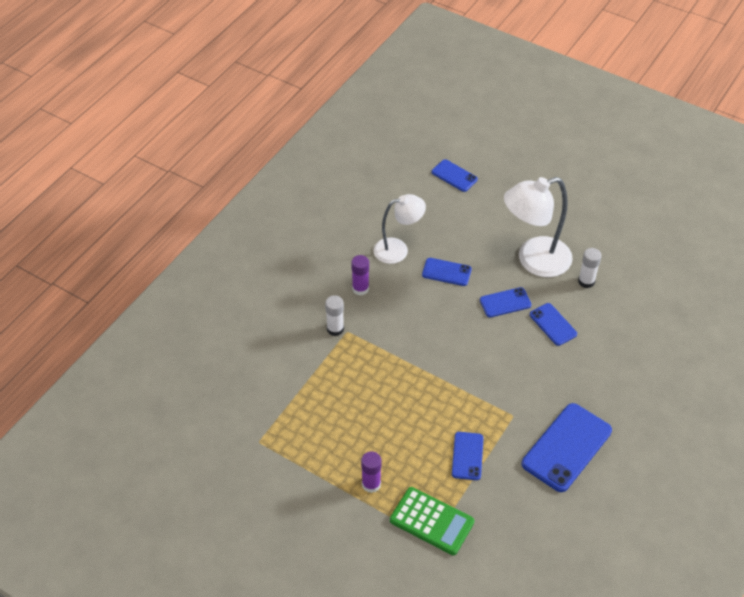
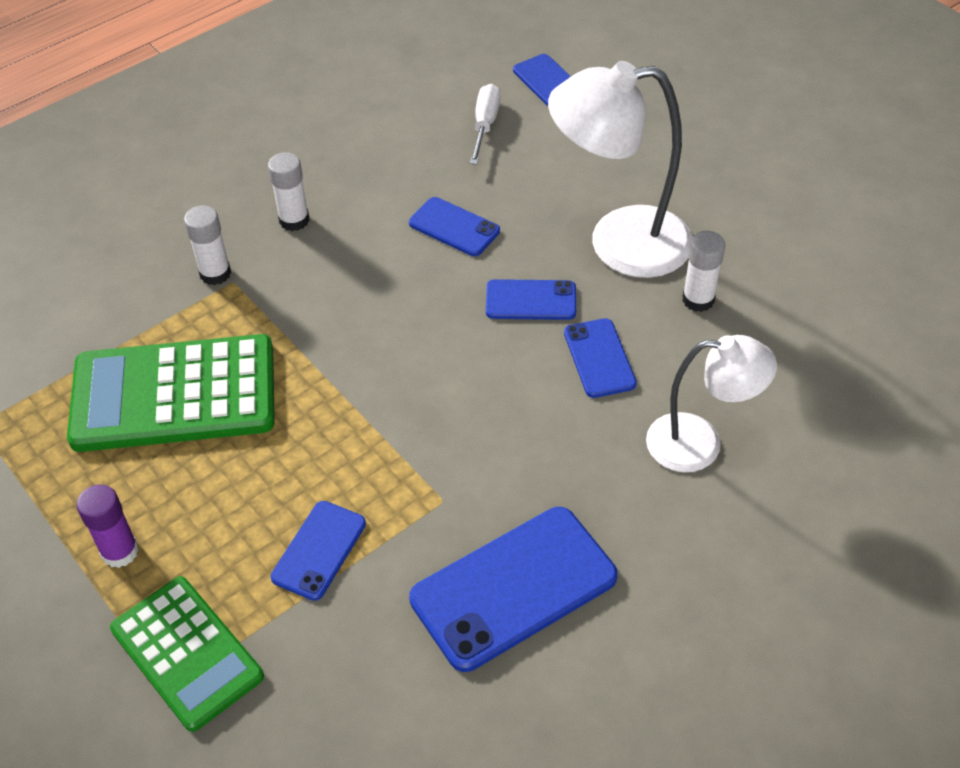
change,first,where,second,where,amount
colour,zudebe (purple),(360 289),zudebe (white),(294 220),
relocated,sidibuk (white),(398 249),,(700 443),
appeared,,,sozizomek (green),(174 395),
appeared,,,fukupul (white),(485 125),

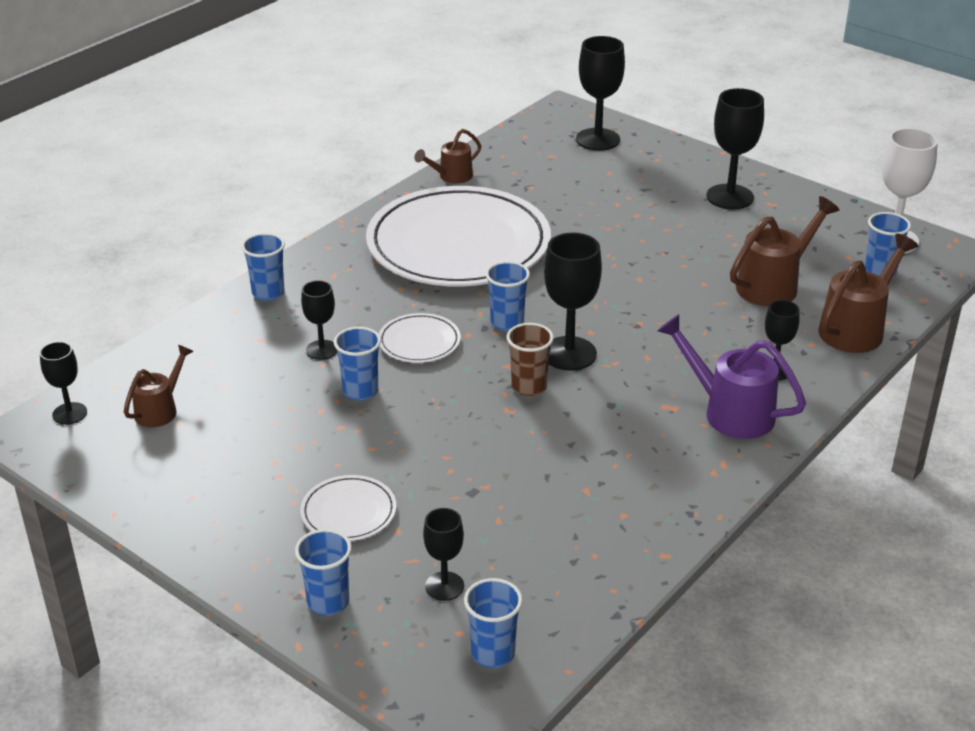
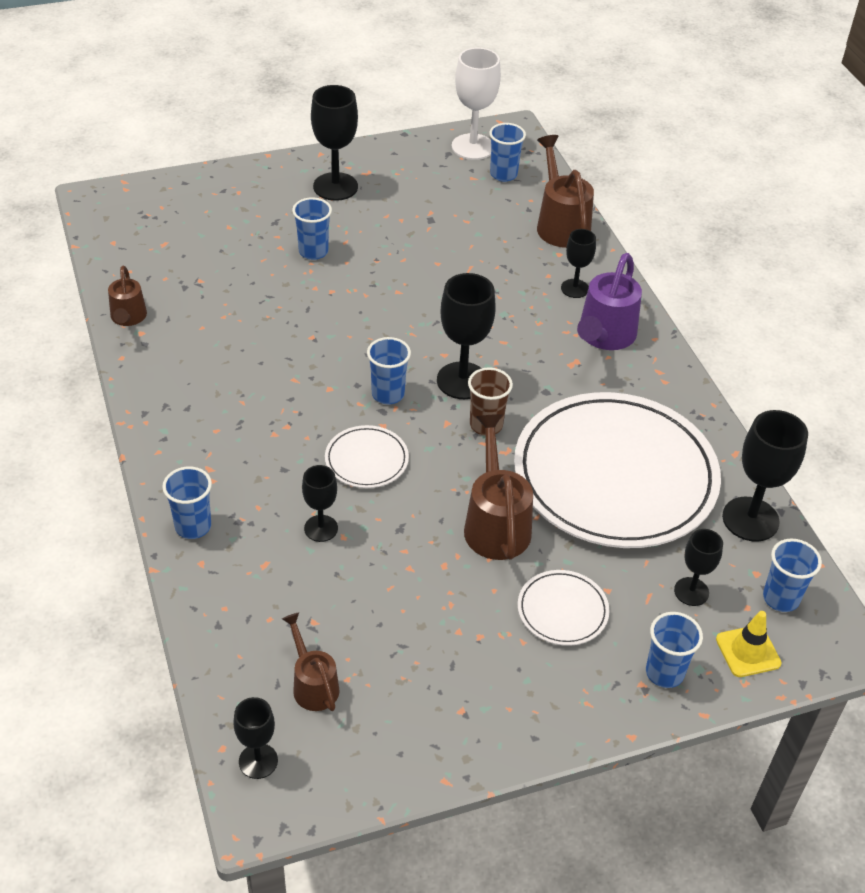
change,first,where,second,where,amount
relocated,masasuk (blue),(360 391),,(313 252),
relocated,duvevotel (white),(458 244),,(615 476),
relocated,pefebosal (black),(597 139),,(750 519),
spun,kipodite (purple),(730 412),,(604 336),45 degrees counterclockwise
relocated,kipodite (brown),(773 285),,(496 523),
appeared,,,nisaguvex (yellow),(748 651),

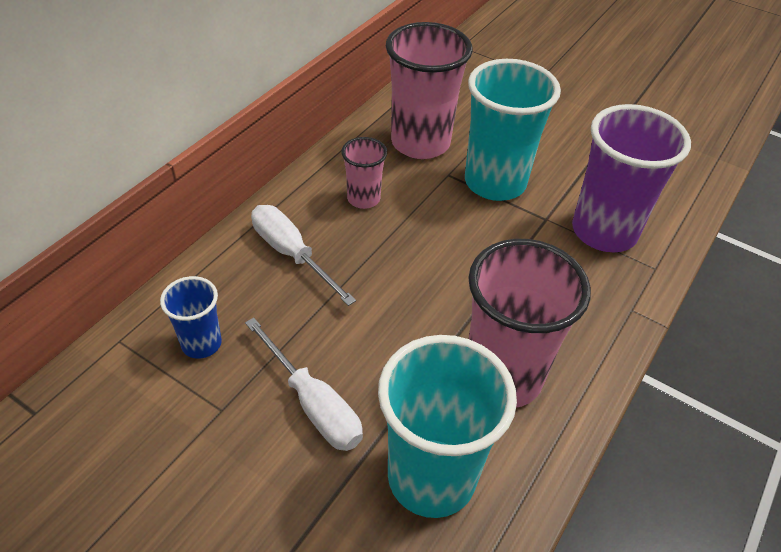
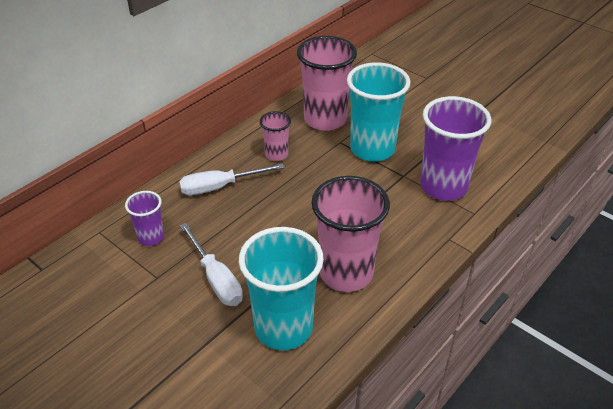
change,first,where,second,where,amount
colour,masasuk (blue),(201 343),masasuk (purple),(151 237),
spun,fukupul (white),(291 254),,(220 187),75 degrees counterclockwise

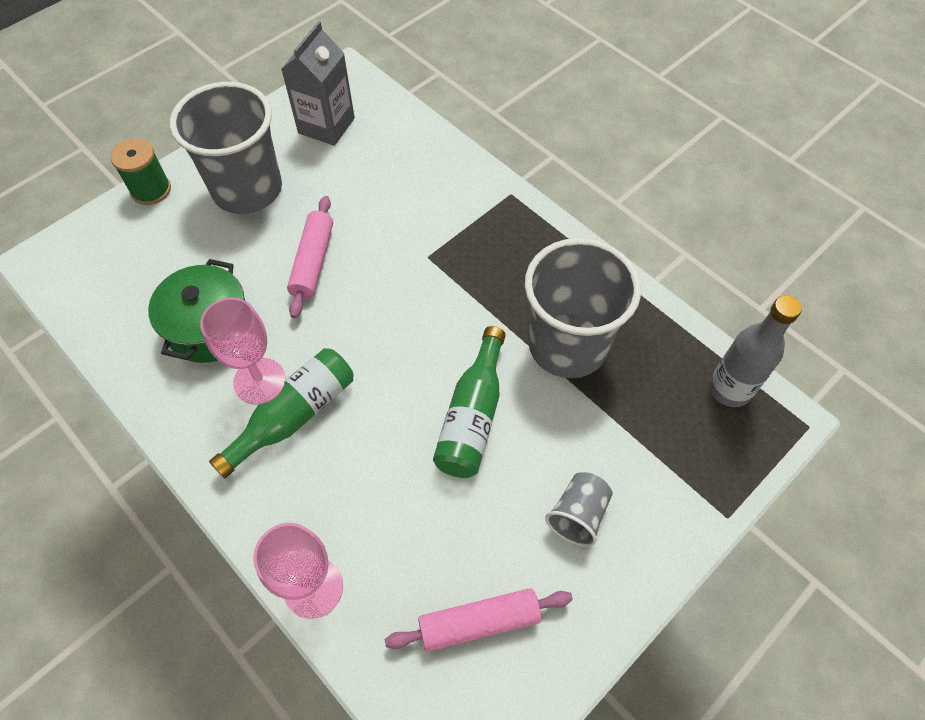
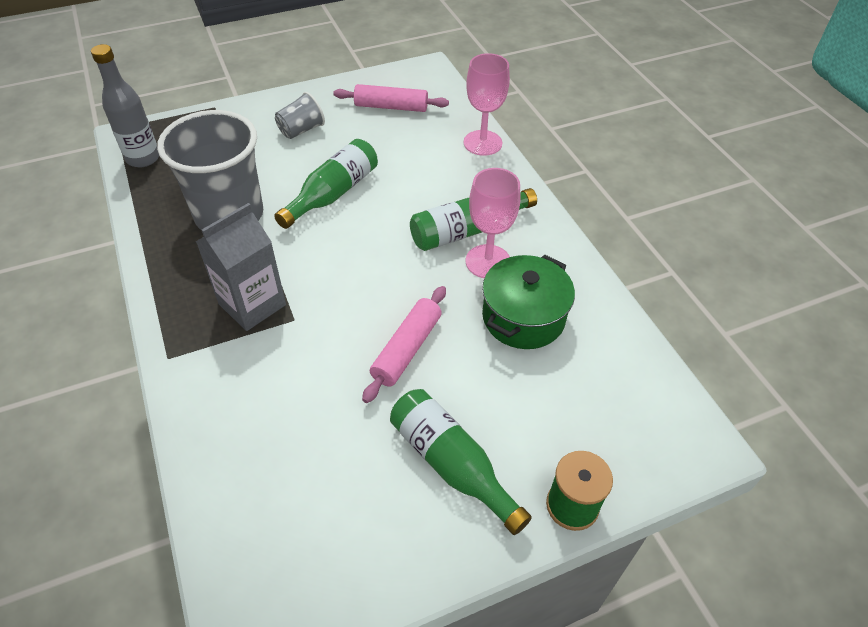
change,first,where,second,where,amount
exchanged,masasuk (grey),(247 189),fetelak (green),(451 464),
relocated,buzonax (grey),(326 126),,(252 304),

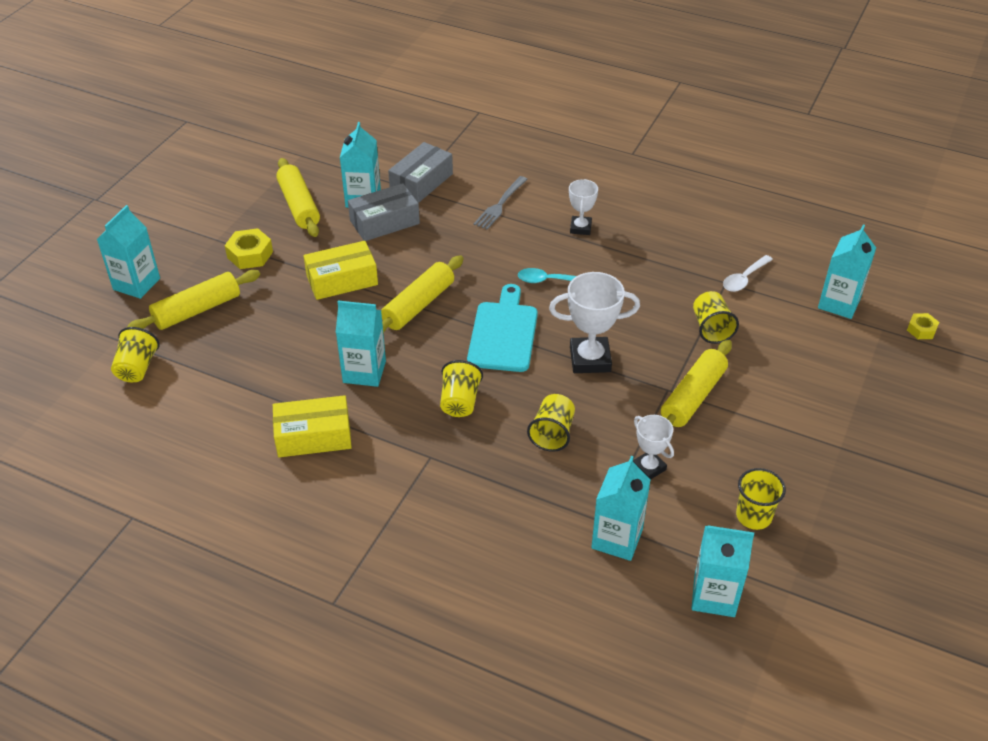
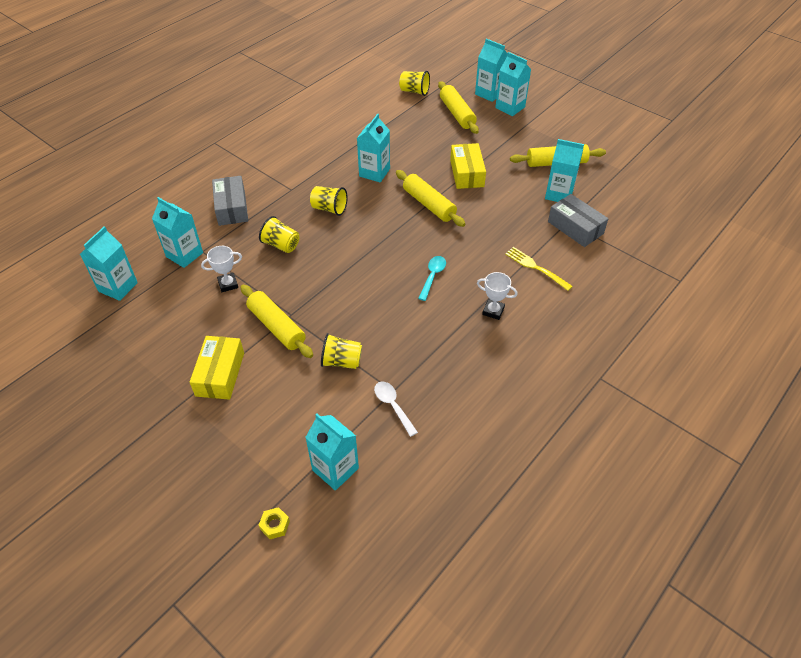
change,first,where,second,where,amount
missing,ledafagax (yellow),(250 255),,,
relocated,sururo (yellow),(313 436),,(220 374),
relocated,sururo (grey),(384 222),,(232 208),
missing,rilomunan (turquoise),(503 333),,,
colour,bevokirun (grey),(500 205),bevokirun (yellow),(536 268),
missing,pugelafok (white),(590 359),,,
missing,masasuk (yellow),(753 516),,,
appeared,,,buzonax (turquoise),(510 107),

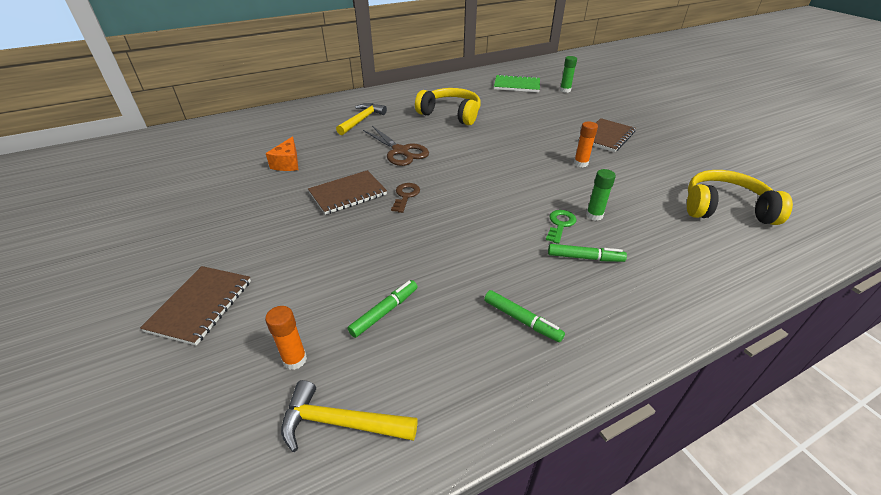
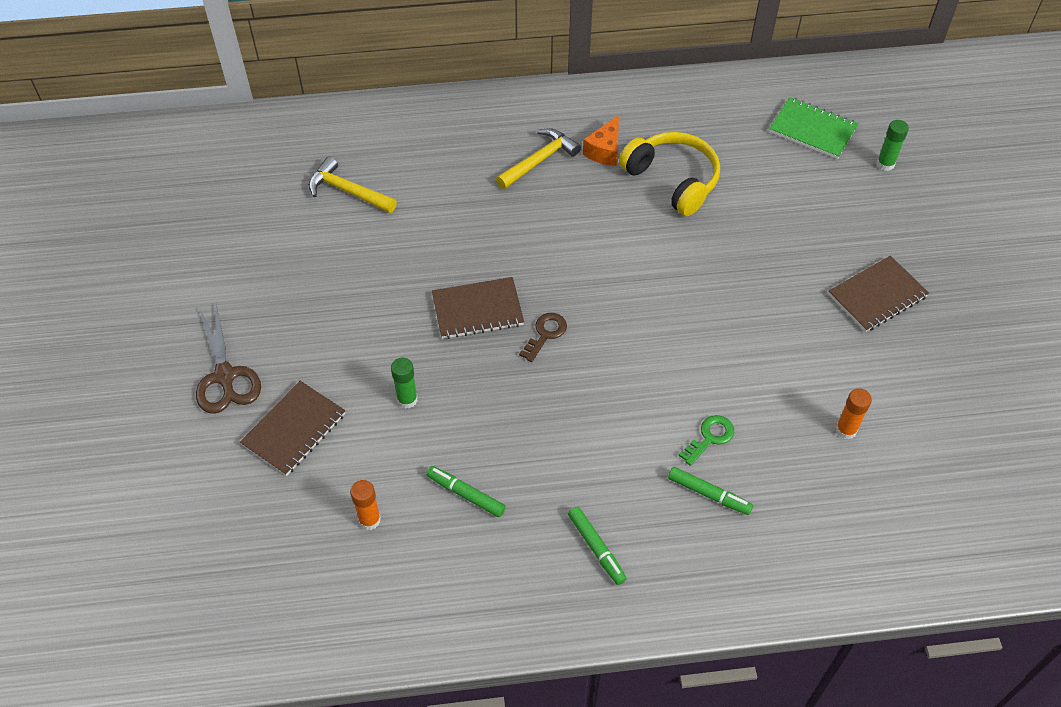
change,first,where,second,where,amount
relocated,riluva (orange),(288 163),,(604 151),
relocated,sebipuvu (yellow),(340 422),,(347 191),
spun,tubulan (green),(384 312),,(466 494),120 degrees counterclockwise
relocated,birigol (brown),(400 151),,(225 376),
relocated,zudebe (orange),(580 163),,(846 430),
relocated,zudebe (green),(594 215),,(407 399),
missing,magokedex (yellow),(725 208),,,

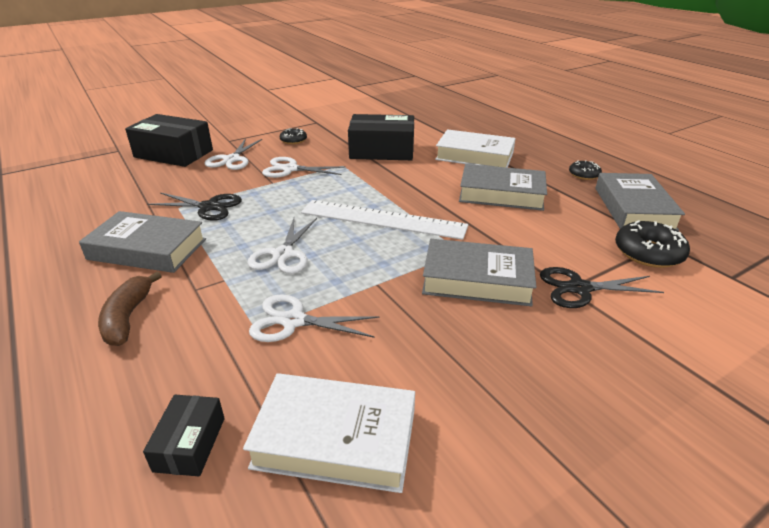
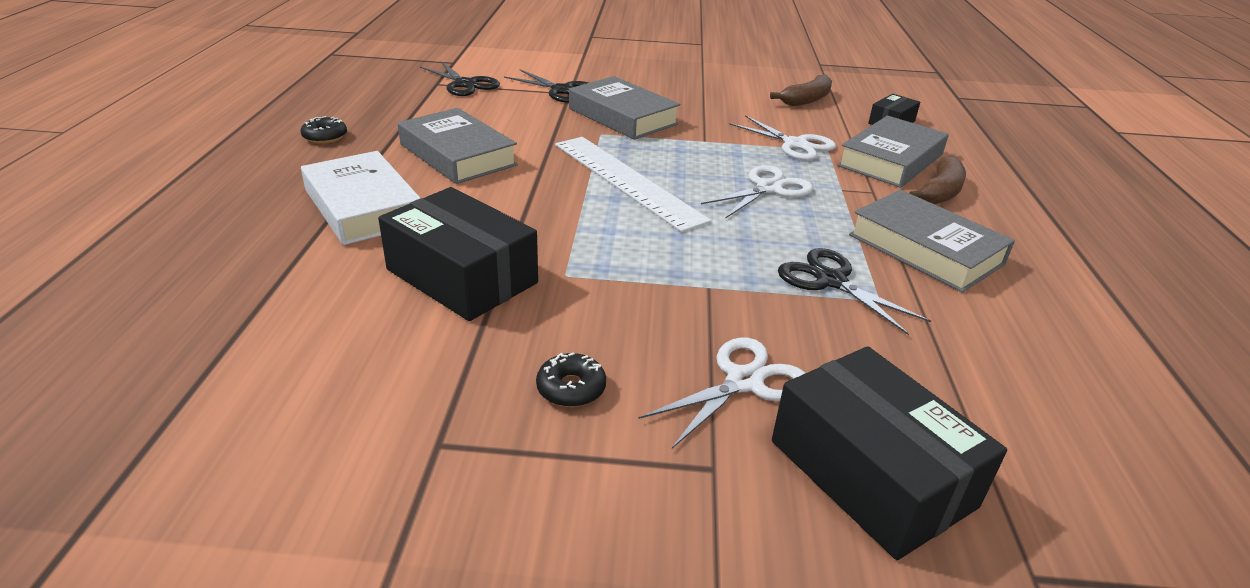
change,first,where,second,where,amount
exchanged,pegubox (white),(335 439),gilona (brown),(806 100),
missing,birigol (white),(290 169),,,
relocated,pegubox (grey),(634 208),,(890 160),
exchanged,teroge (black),(648 253),birigol (black),(465 84),

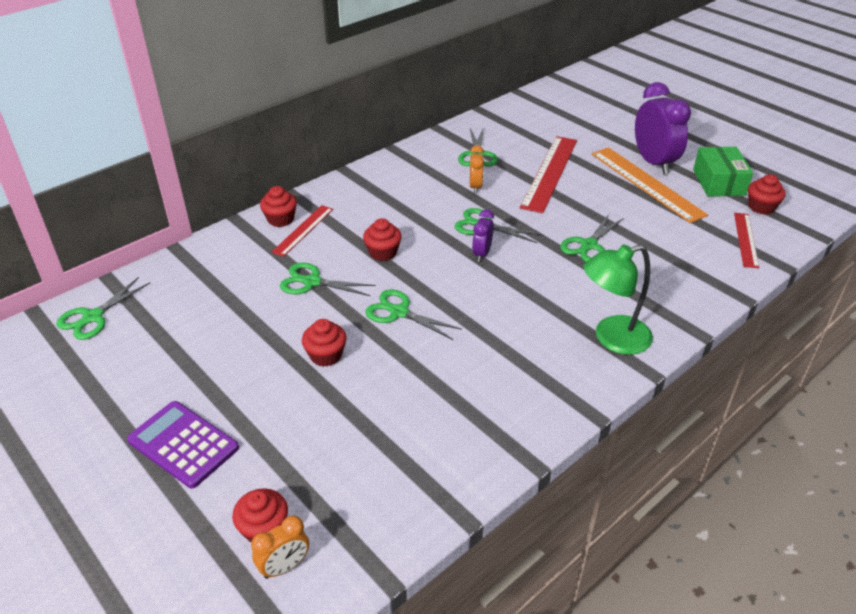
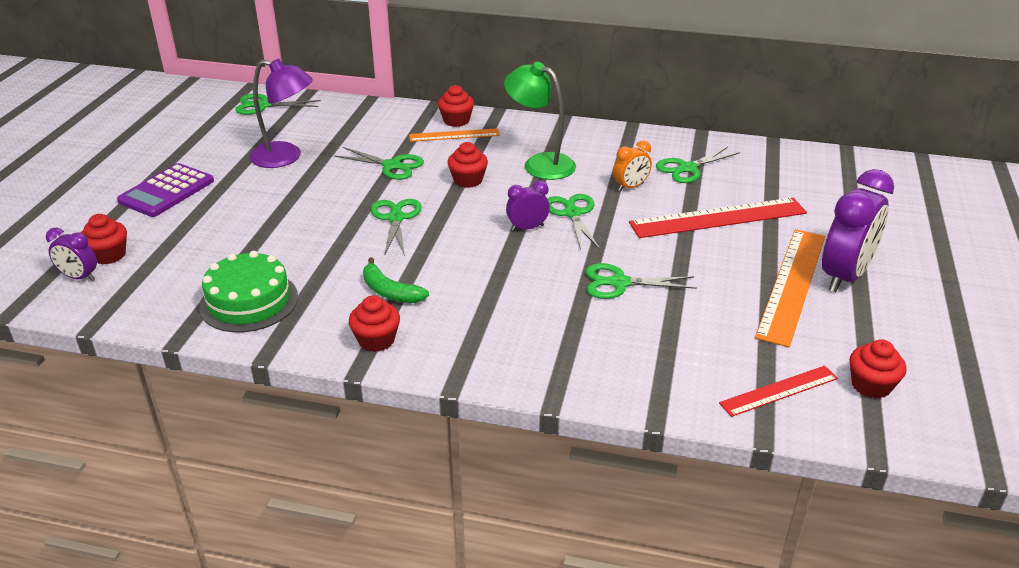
change,first,where,second,where,amount
spun,sozizomek (purple),(183 444),,(166 191),150 degrees counterclockwise
colour,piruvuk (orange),(284 566),piruvuk (purple),(79 277),
colour,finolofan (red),(303 230),finolofan (orange),(454 135),
spun,birigol (green),(312 282),,(392 166),135 degrees clockwise
relocated,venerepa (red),(326 355),,(376 340),
relocated,sidibuk (green),(612 338),,(540 163),
missing,sururo (green),(719 182),,,
appeared,,,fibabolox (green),(249 301),
appeared,,,sidibuk (purple),(286 157),
appeared,,,gilona (green),(390 291),

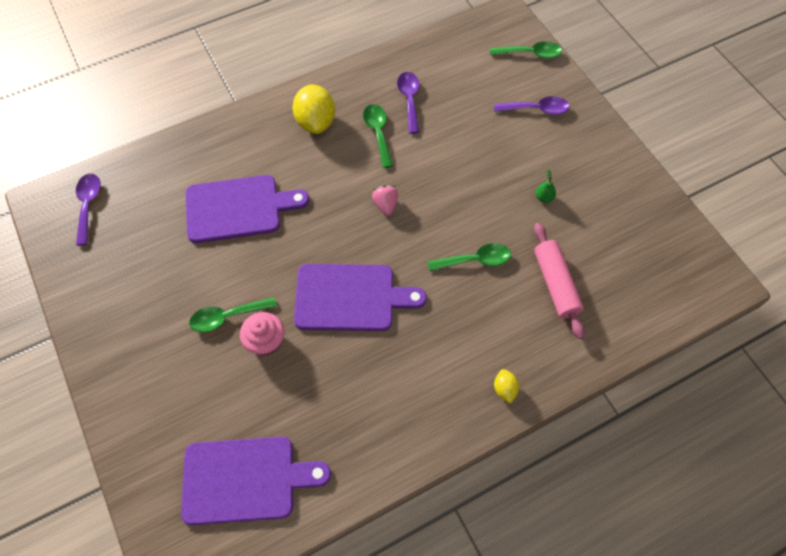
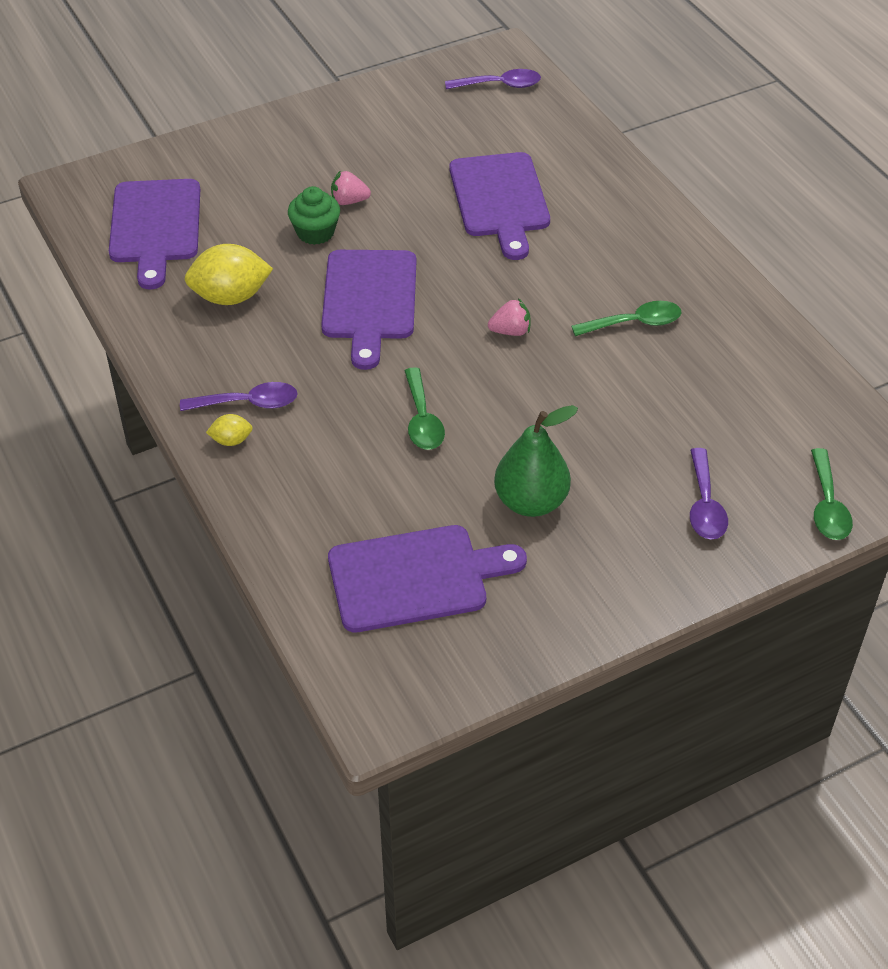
change,first,where,second,where,amount
exchanged,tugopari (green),(228 316),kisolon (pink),(349 201),
colour,venerepa (pink),(266 341),venerepa (green),(315 232),
relocated,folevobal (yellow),(316 122),,(230 297),
relocated,tugopari (purple),(409 100),,(248 403),
missing,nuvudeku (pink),(555 284),,,
size,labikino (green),(543 197),,(531 502),x2.41
appeared,,,rilomunan (purple),(415 578),

